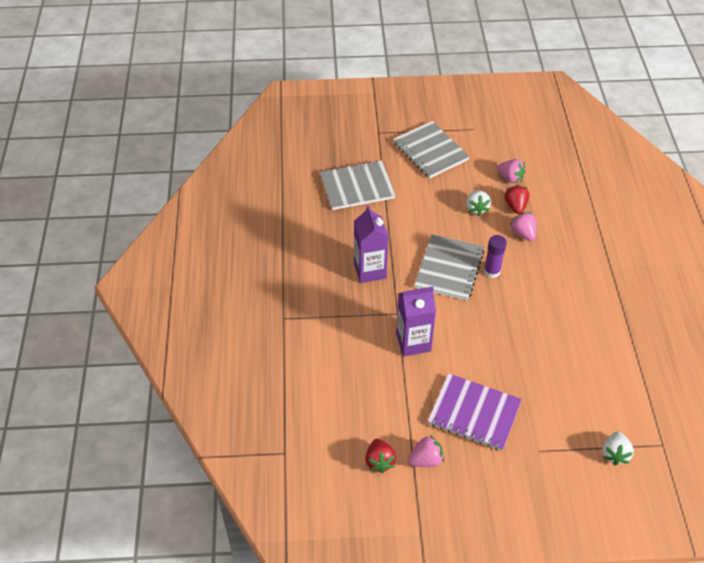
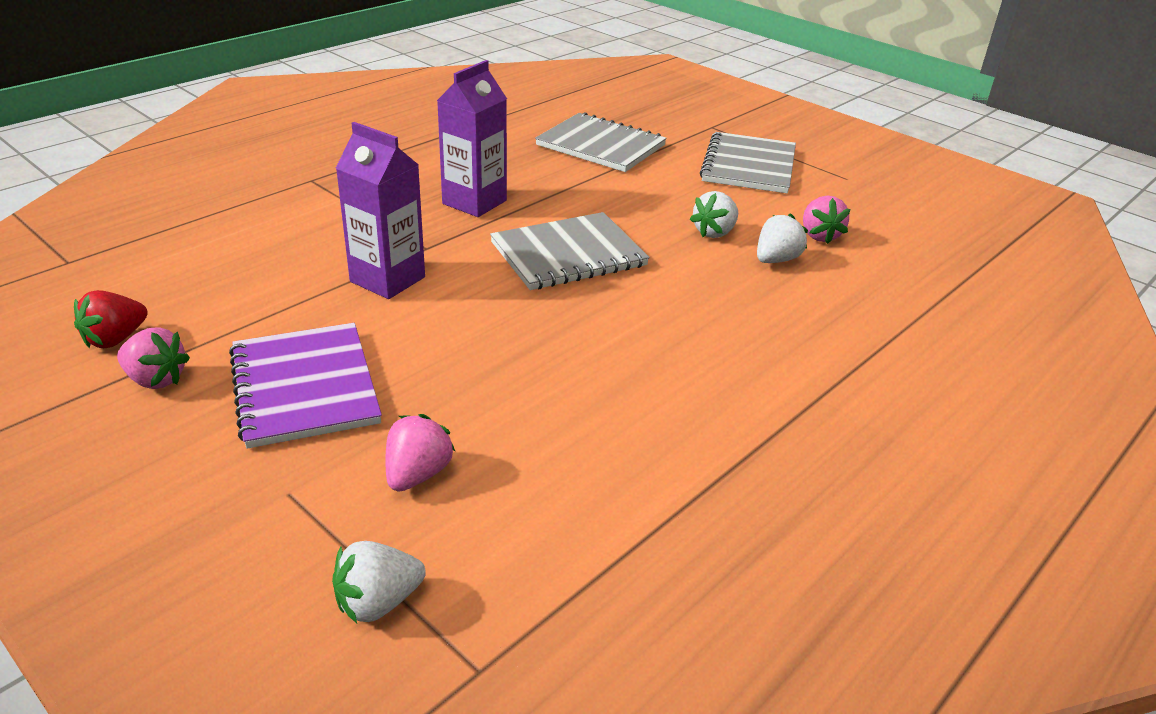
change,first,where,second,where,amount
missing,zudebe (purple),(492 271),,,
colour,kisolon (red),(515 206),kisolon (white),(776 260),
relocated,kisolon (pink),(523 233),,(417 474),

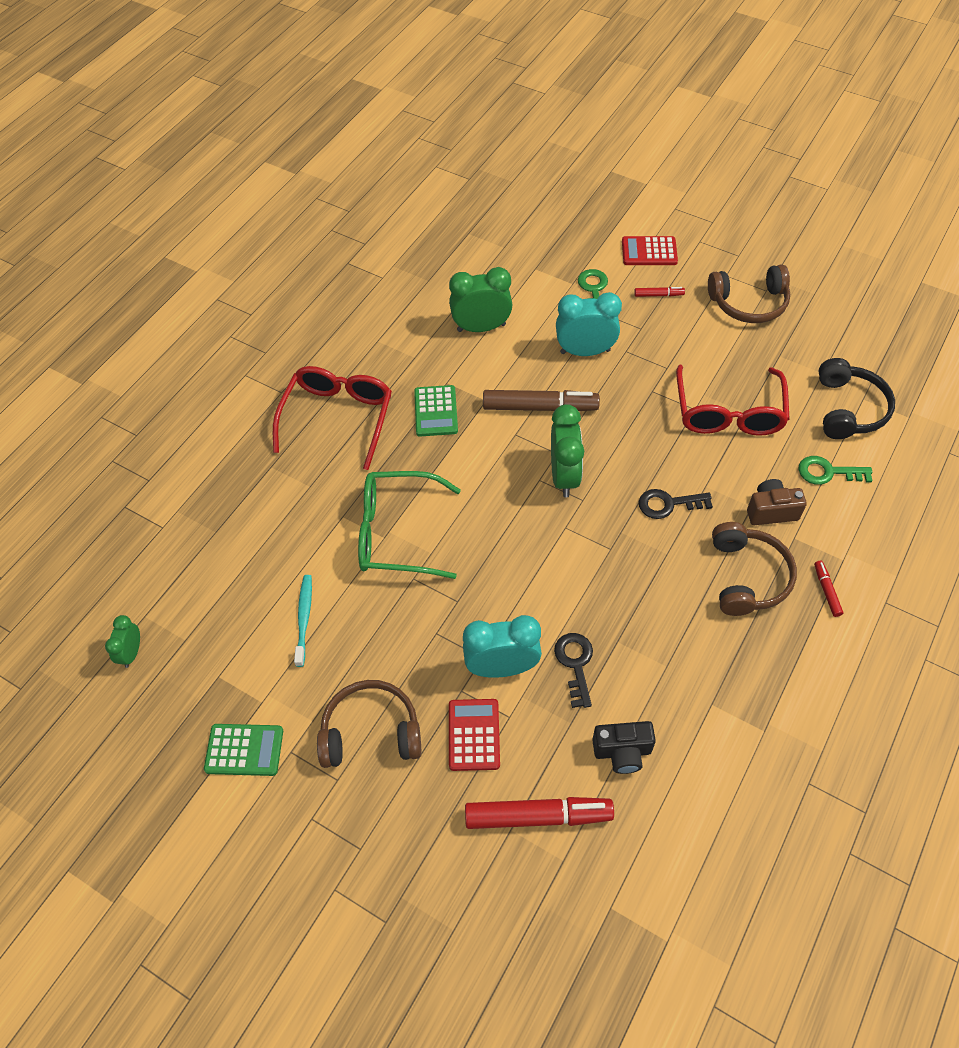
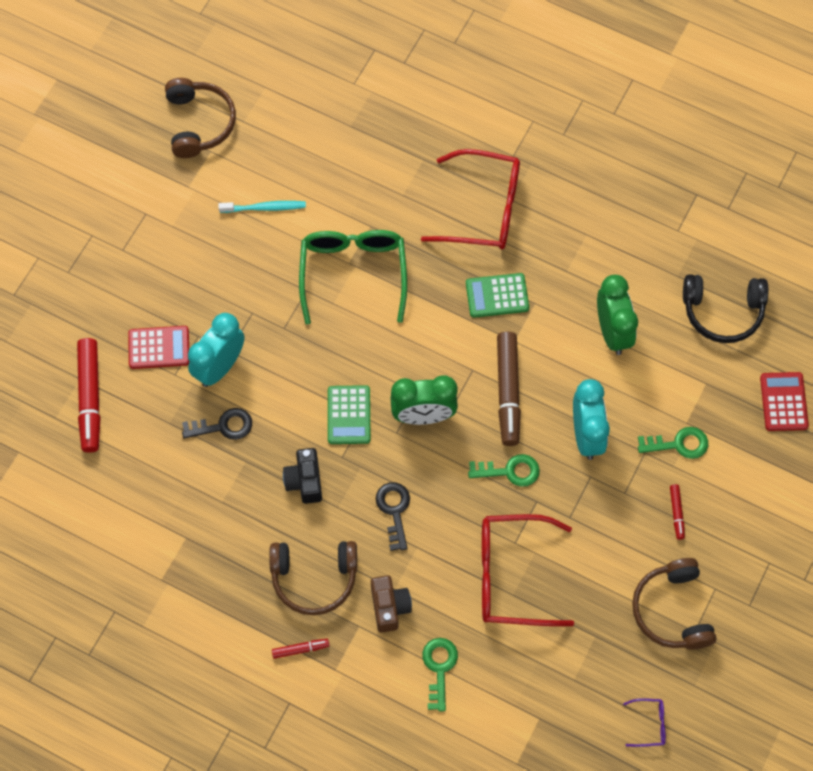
change,first,where,second,where,amount
missing,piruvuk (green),(132 653),,,
relocated,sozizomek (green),(244 750),,(349 415),
relocated,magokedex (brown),(371 732),,(199 123),
spun,piruvuk (turquoise),(502 667),,(219 367),135 degrees counterclockwise
relocated,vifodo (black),(622 752),,(305 481),
relocated,sozizomek (red),(649 252),,(783 402),
relocated,magokedex (black),(848 409),,(722 312),
appeared,,,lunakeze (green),(510 471),
appeared,,,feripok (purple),(649 724),

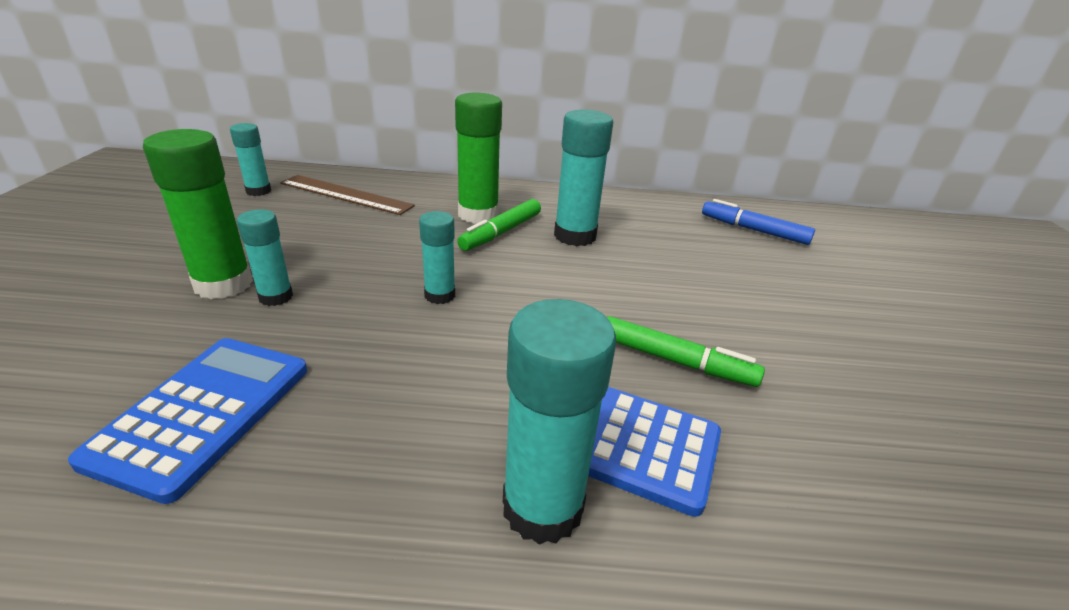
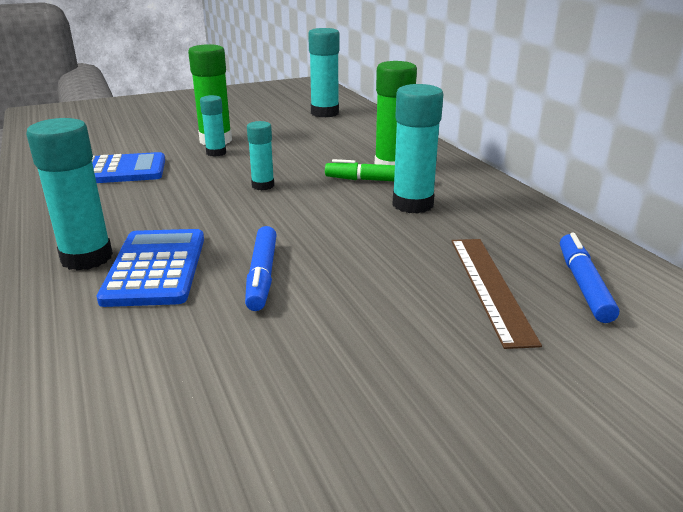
change,first,where,second,where,amount
size,zudebe (turquoise),(258 191),,(325 113),x1.71
relocated,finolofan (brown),(346 194),,(490 287),
colour,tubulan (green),(675 361),tubulan (blue),(262 275),

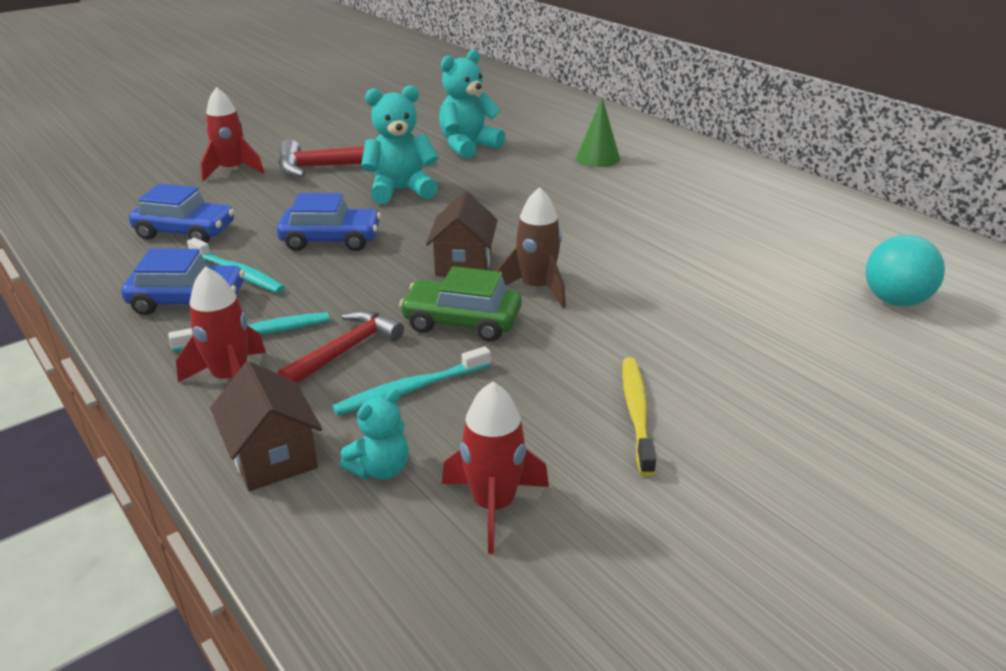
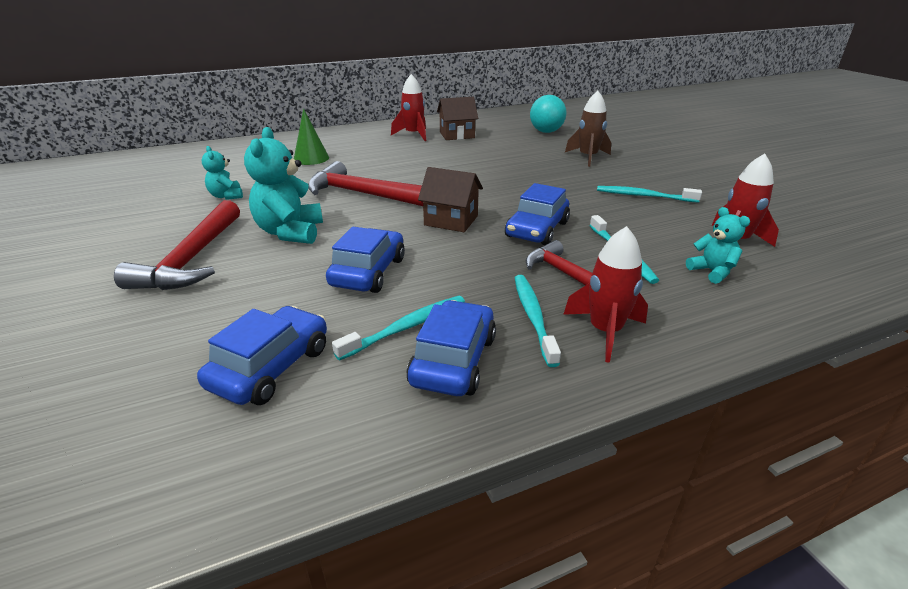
change,first,where,second,where,amount
relocated,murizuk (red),(232 170),,(413 135),
relocated,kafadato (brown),(273 457),,(457 135),
colour,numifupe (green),(462 322),numifupe (blue),(537 229),
size,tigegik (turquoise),(468 146),,(226 196),x0.57
relocated,murizuk (brown),(536 288),,(588 157),
colour,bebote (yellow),(636 413),bebote (turquoise),(644 196),
appeared,,,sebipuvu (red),(361 194),

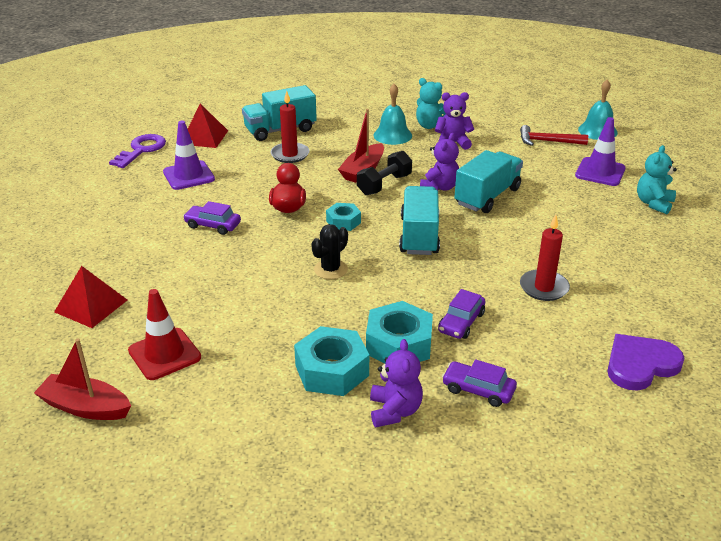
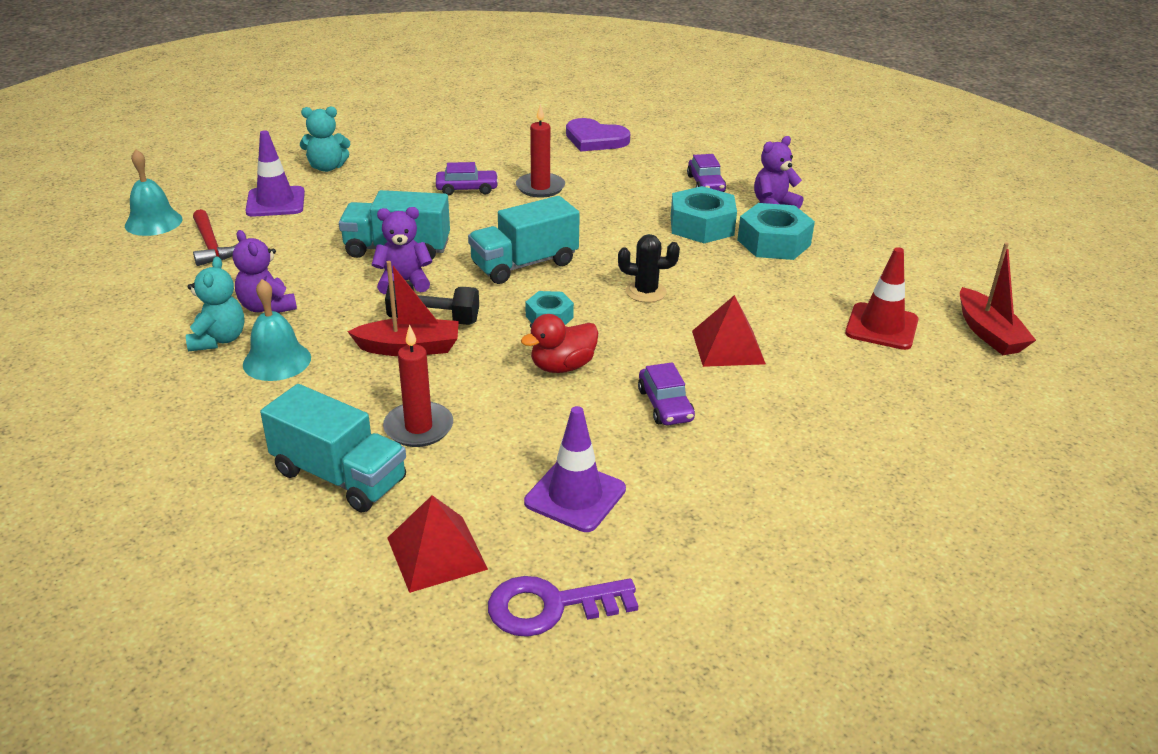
change,first,where,second,where,amount
relocated,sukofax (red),(91 306),,(728 347),
relocated,numifupe (purple),(461 322),,(467 189),

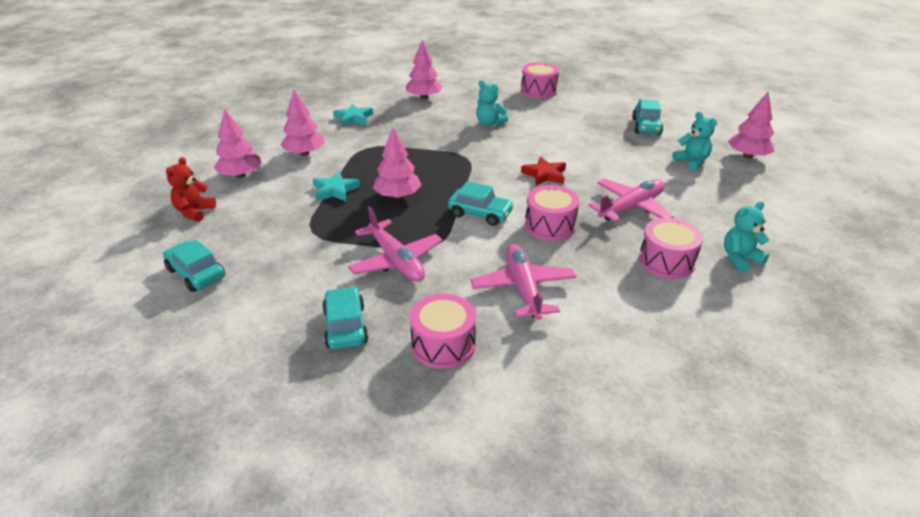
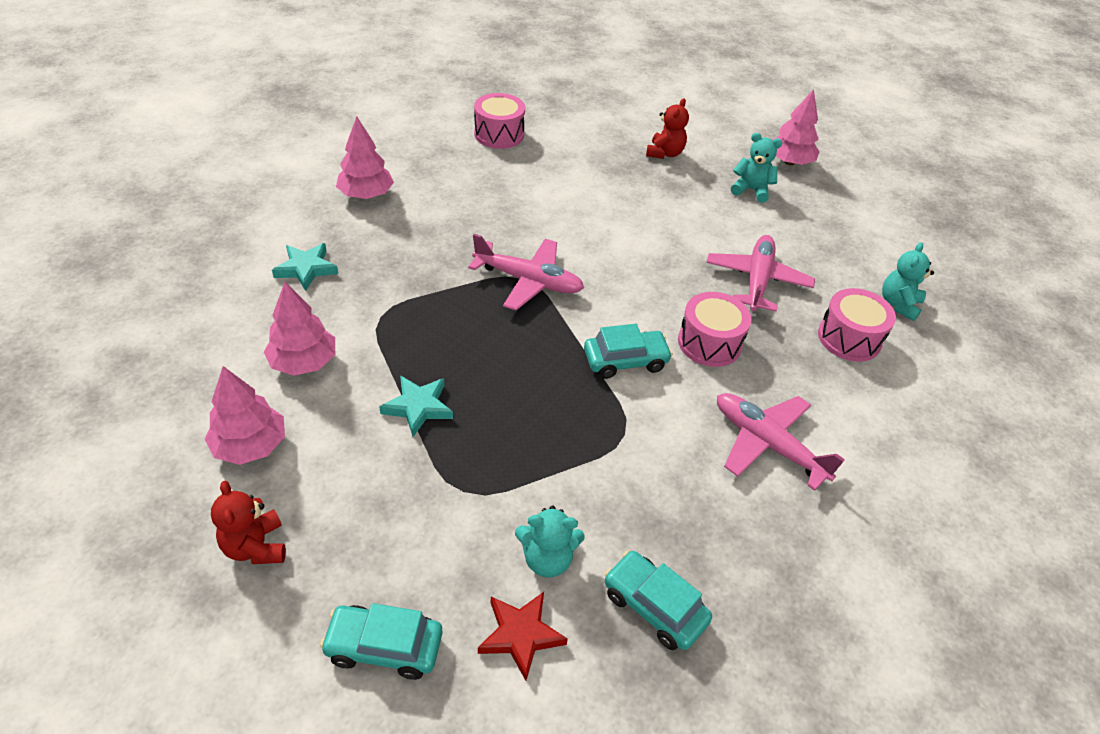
change,first,where,second,where,amount
relocated,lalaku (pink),(396 260),,(528 281),
missing,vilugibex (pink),(397 196),,,
missing,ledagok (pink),(443 345),,,
relocated,tigegik (turquoise),(489 123),,(547 559),
relocated,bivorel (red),(544 175),,(520 635),
exchanged,numifupe (turquoise),(646 126),tigegik (red),(664 153),

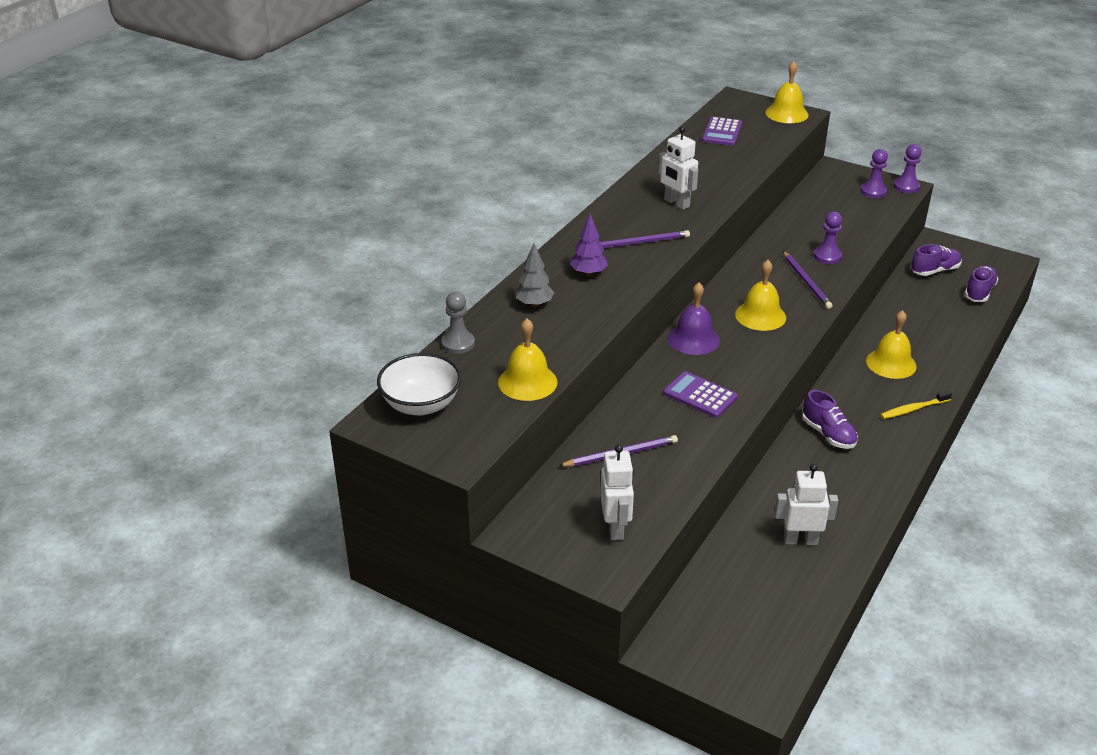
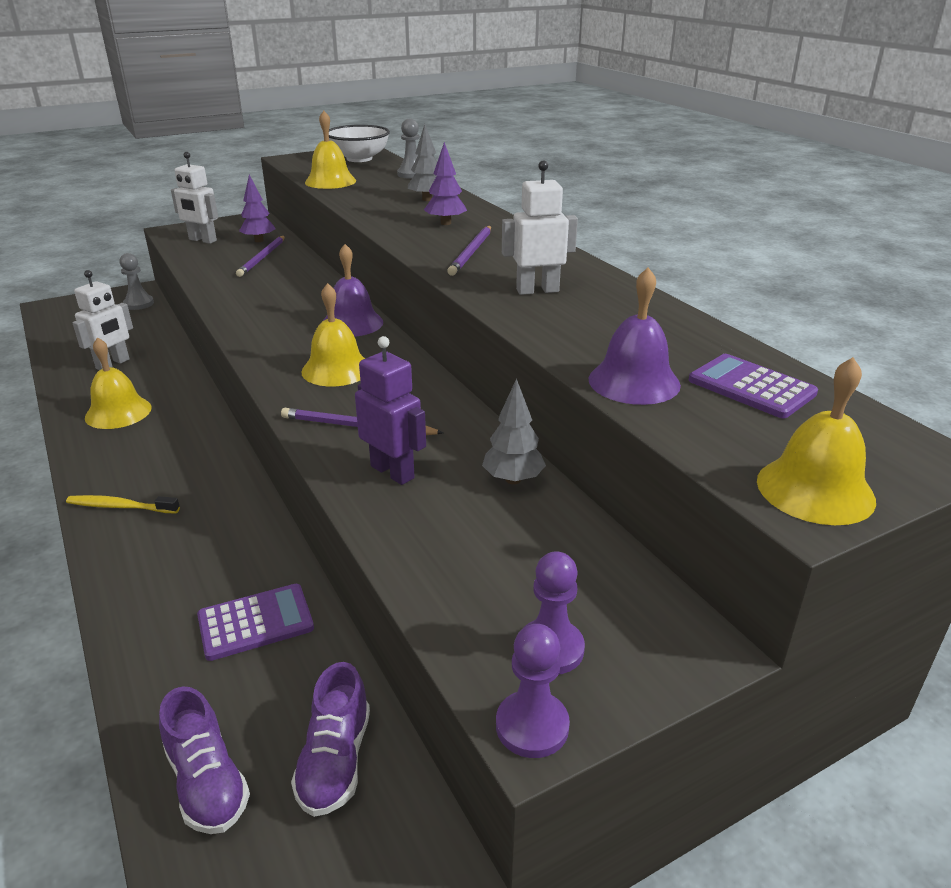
change,first,where,second,where,amount
relocated,sozizomek (purple),(700 395),,(255 622),
missing,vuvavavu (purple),(828 434),,,
exchanged,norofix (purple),(827 256),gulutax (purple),(393 472),
relocated,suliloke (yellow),(891 363),,(118 412),
spun,bebote (yellow),(913 409),,(120 507),90 degrees counterclockwise
appeared,,,norofix (grey),(139 304),
appeared,,,vilugibex (purple),(259 240),
appeared,,,vilugibex (grey),(513 479),
appeared,,,suliloke (purple),(634 381),

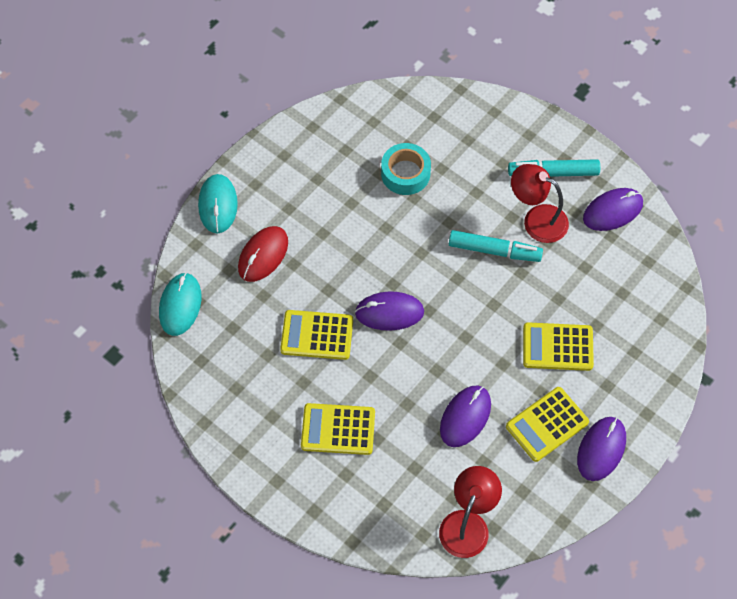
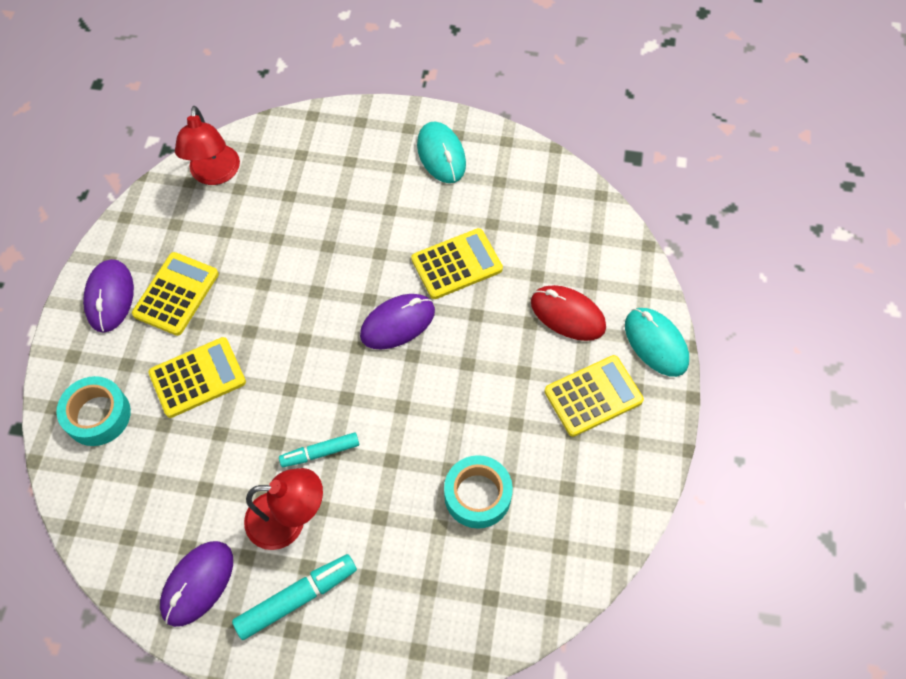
change,first,where,second,where,amount
relocated,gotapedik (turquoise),(180 305),,(441 155),
spun,gotapedik (red),(263 255),,(567 315),60 degrees counterclockwise
relocated,sozizomek (yellow),(338 429),,(593 396),
missing,gotapedik (purple),(465 417),,,
size,tubulan (turquoise),(494 250),,(320 452),x0.66
appeared,,,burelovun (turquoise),(98 415),

